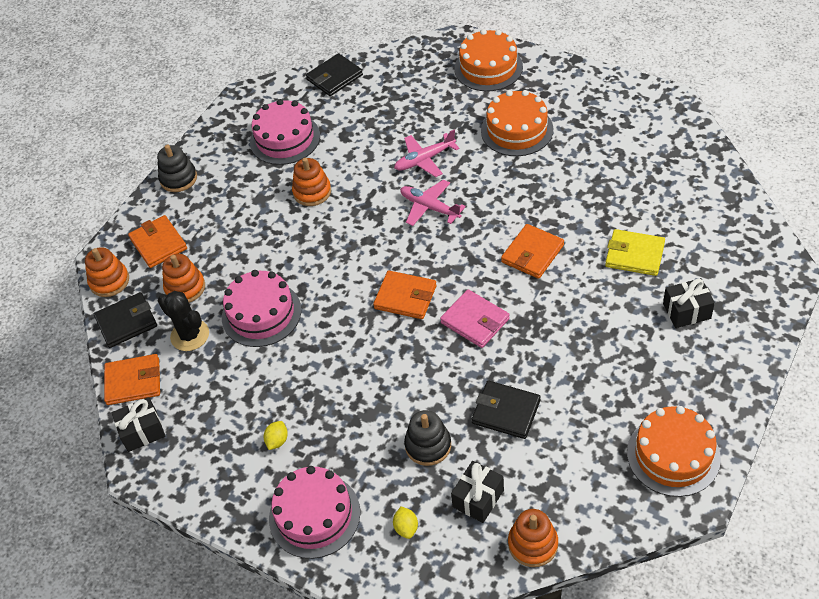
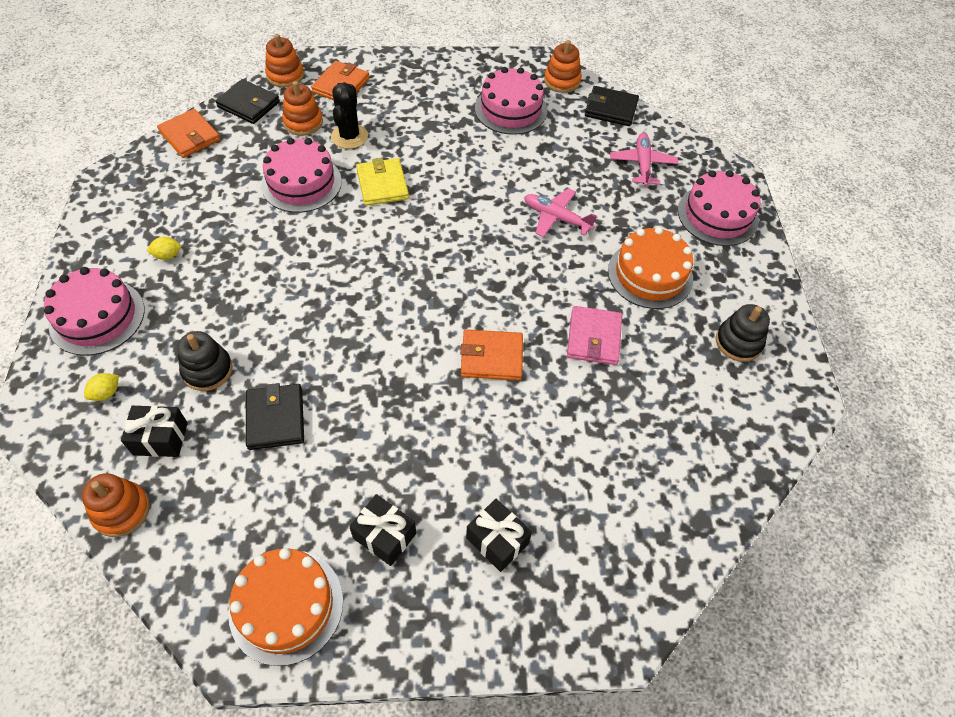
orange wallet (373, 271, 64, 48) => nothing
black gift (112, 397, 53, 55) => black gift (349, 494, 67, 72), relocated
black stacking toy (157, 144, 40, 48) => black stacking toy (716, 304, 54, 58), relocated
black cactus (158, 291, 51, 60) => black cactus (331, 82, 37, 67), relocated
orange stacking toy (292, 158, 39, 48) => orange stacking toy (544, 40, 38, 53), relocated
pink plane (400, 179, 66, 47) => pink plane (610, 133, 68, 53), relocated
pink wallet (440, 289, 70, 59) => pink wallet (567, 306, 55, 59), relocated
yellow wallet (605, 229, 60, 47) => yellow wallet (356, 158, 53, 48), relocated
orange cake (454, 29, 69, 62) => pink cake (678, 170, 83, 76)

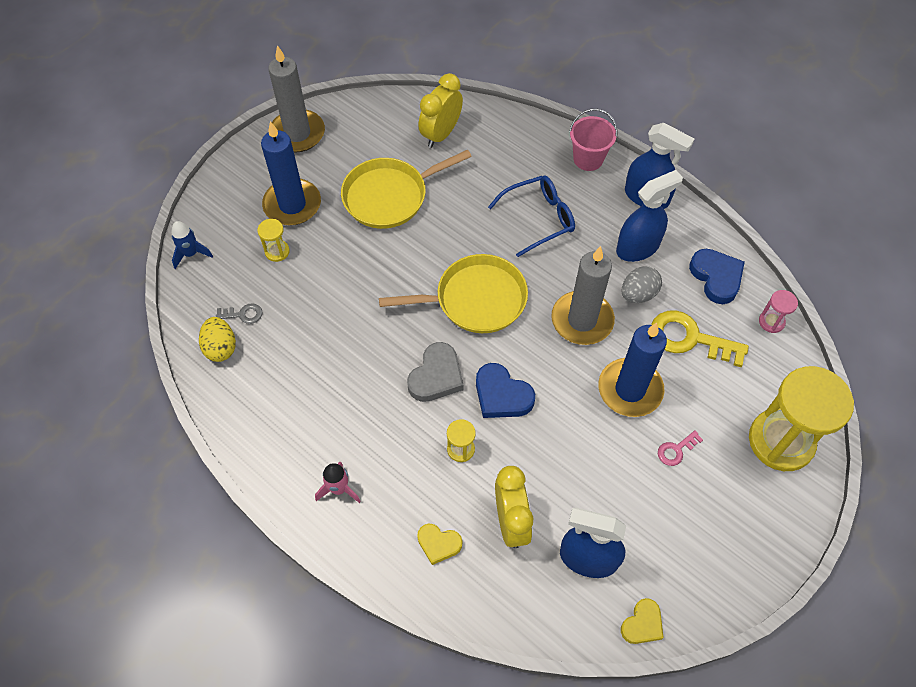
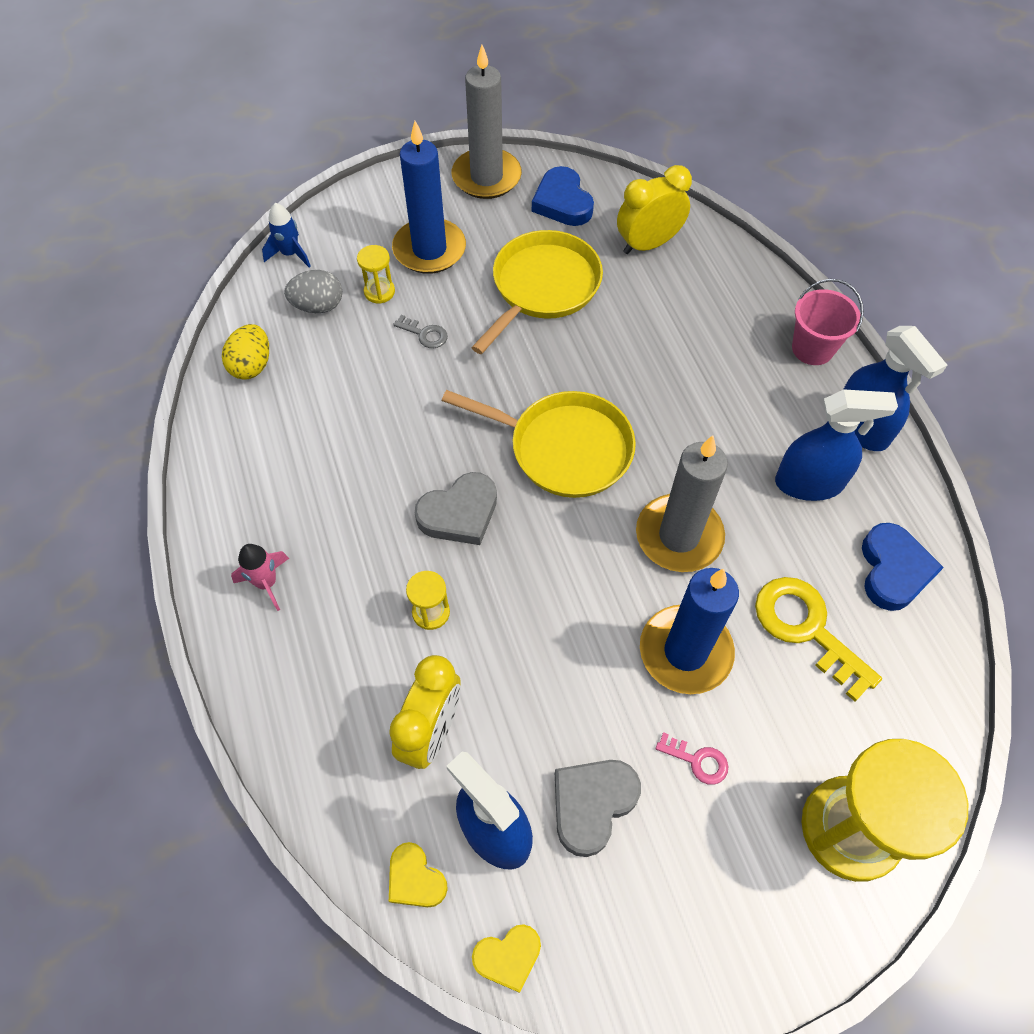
blue glasses (488, 175, 87, 82) => nothing
pink hourglass (759, 290, 39, 43) => nothing
nothing => grey heart (555, 760, 86, 97)
grey key (216, 303, 47, 21) => grey key (393, 315, 55, 33), relocated
yellow heart (417, 524, 45, 41) => yellow heart (389, 842, 59, 65), relocated
blue heart (476, 363, 59, 55) => blue heart (532, 166, 62, 60), relocated
grey egg (622, 266, 40, 37) => grey egg (284, 270, 58, 43), relocated
yellow pan (341, 150, 131, 79) => yellow pan (471, 230, 132, 124), 120 degrees clockwise
pink key (658, 430, 45, 36) => pink key (656, 732, 72, 53), 150 degrees counterclockwise

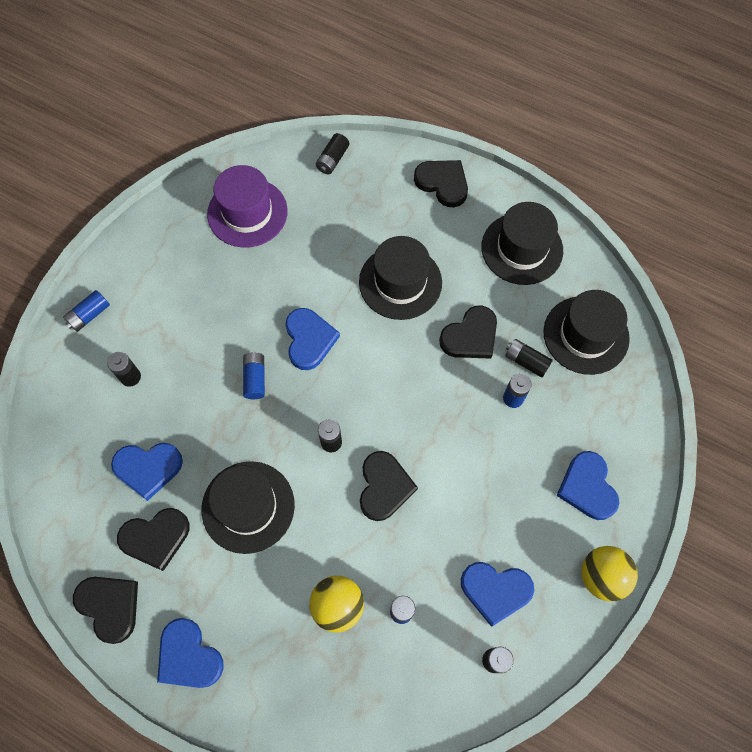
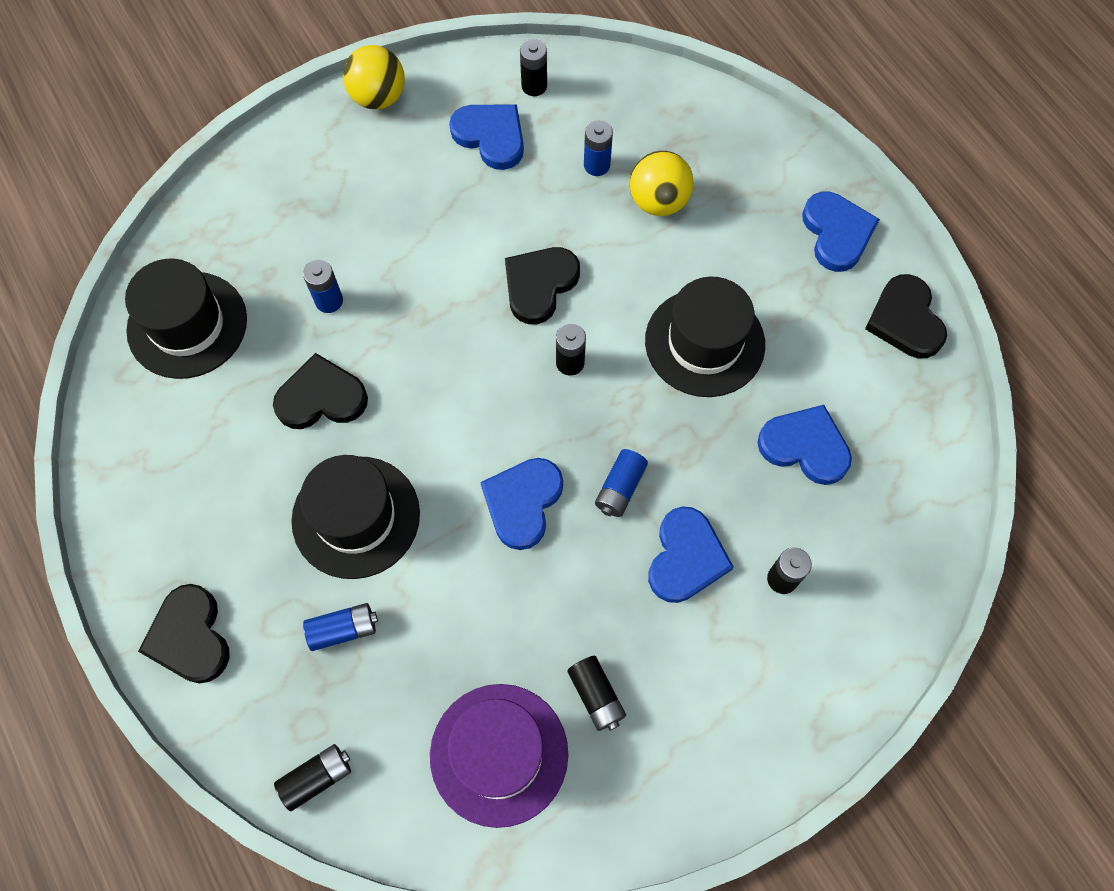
black heart (117, 508, 73, 63) => nothing
black hat (481, 202, 82, 83) => nothing
blue battery (63, 290, 47, 42) => blue battery (303, 603, 75, 48), relocated
black battery (505, 339, 48, 39) => black battery (567, 656, 59, 75), relocated
blue heart (556, 451, 63, 69) => blue heart (648, 506, 86, 97), relocated

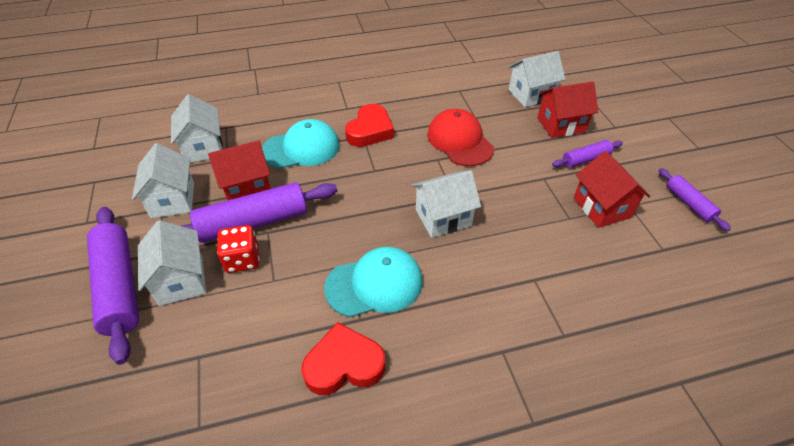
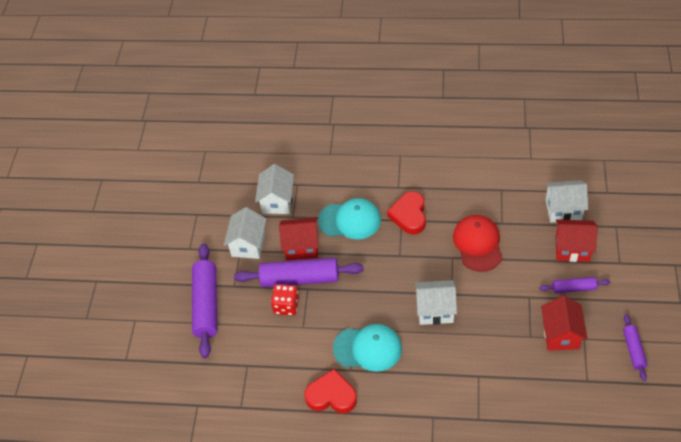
white house (138, 220, 68, 86) => nothing
red heart (345, 104, 49, 43) => red heart (387, 191, 39, 44), 135 degrees clockwise

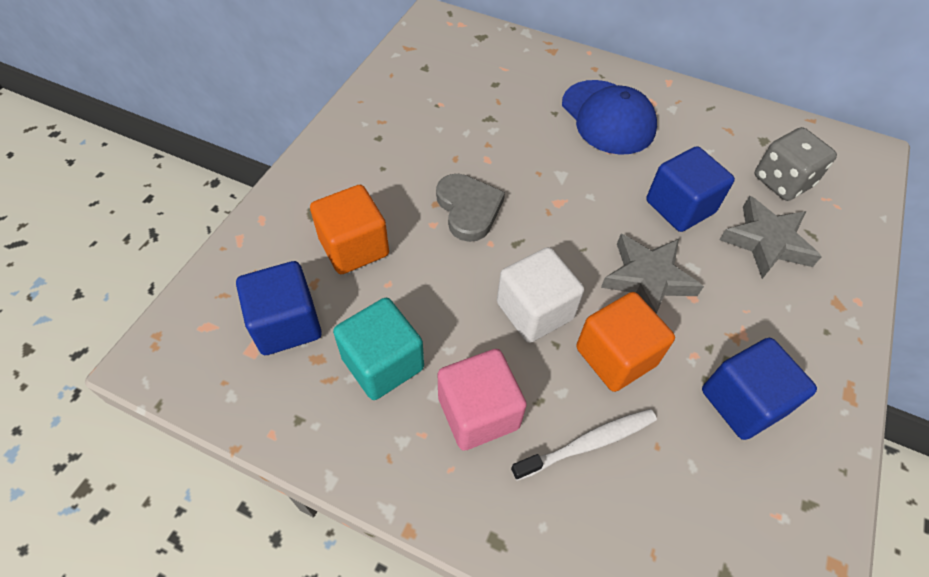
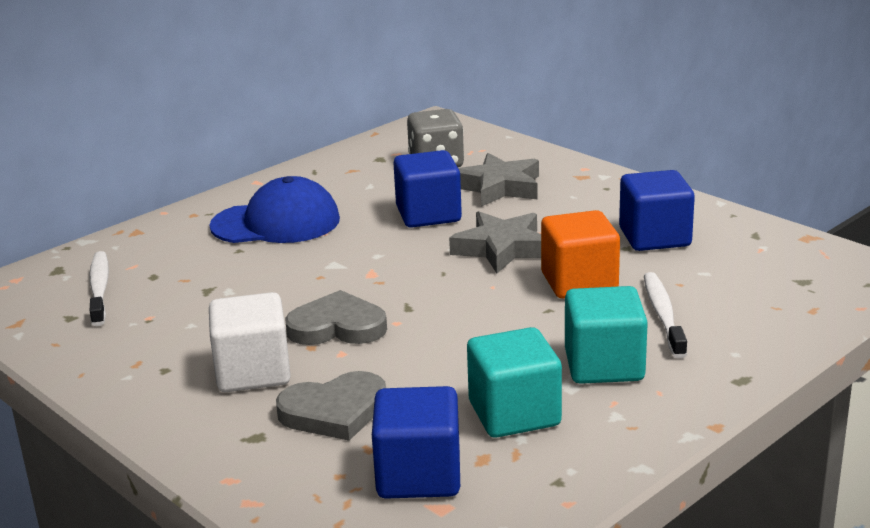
nothing => white toothbrush (89, 251, 20, 75)
white cube (497, 247, 87, 96) => white cube (209, 292, 82, 100), relocated
orange cube (310, 185, 79, 89) => grey heart (276, 371, 110, 70)
pink cube (438, 349, 89, 102) => turquoise cube (565, 286, 83, 98)

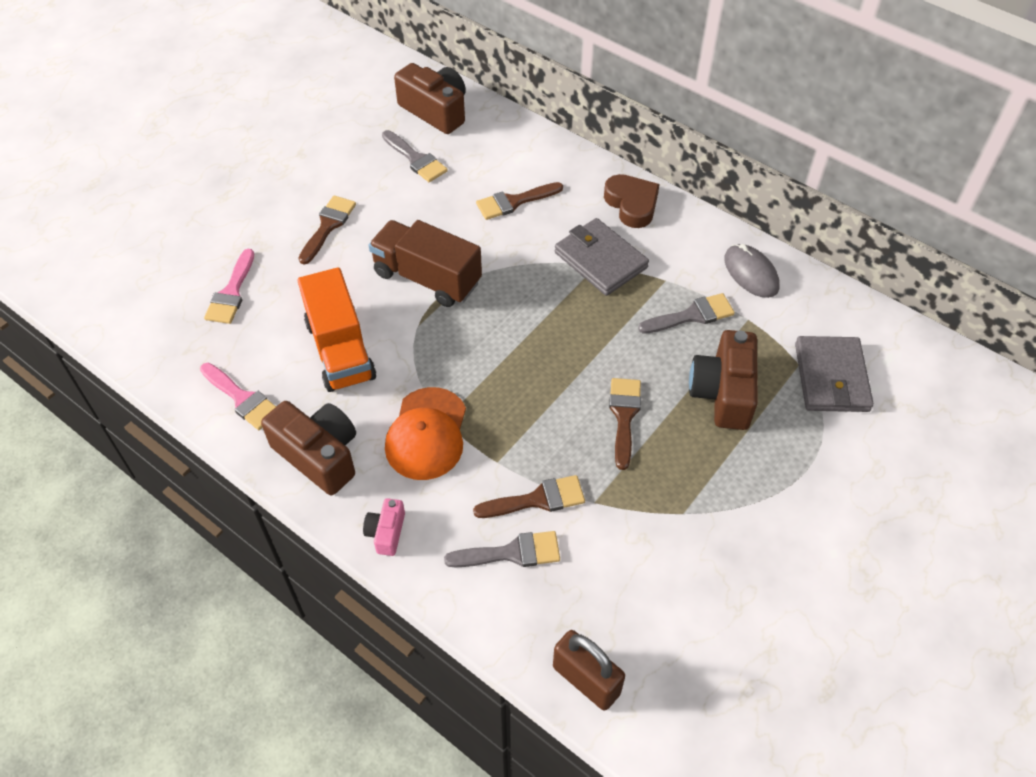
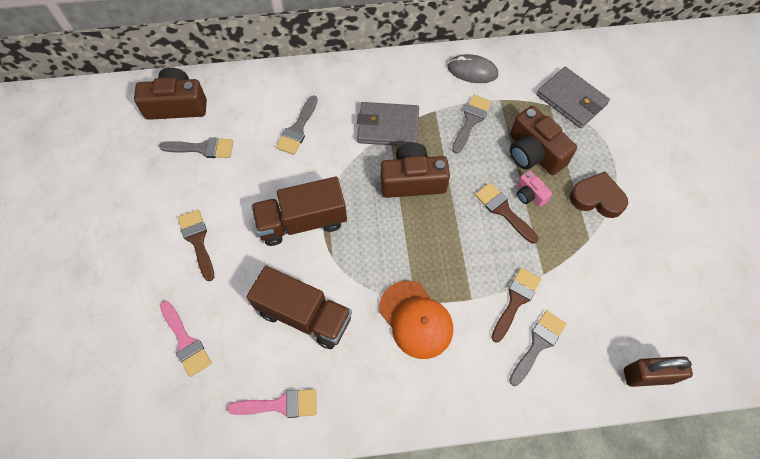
brown camera (261, 401, 95, 94) => brown camera (380, 143, 70, 55), relocated
pink camera (363, 498, 42, 58) => pink camera (517, 170, 35, 37), relocated
brown heart (604, 174, 56, 54) => brown heart (570, 171, 58, 47), relocated
orange truck (297, 267, 79, 125) => brown truck (247, 266, 105, 83)
brown brush (476, 182, 87, 38) => grey brush (276, 95, 42, 60)

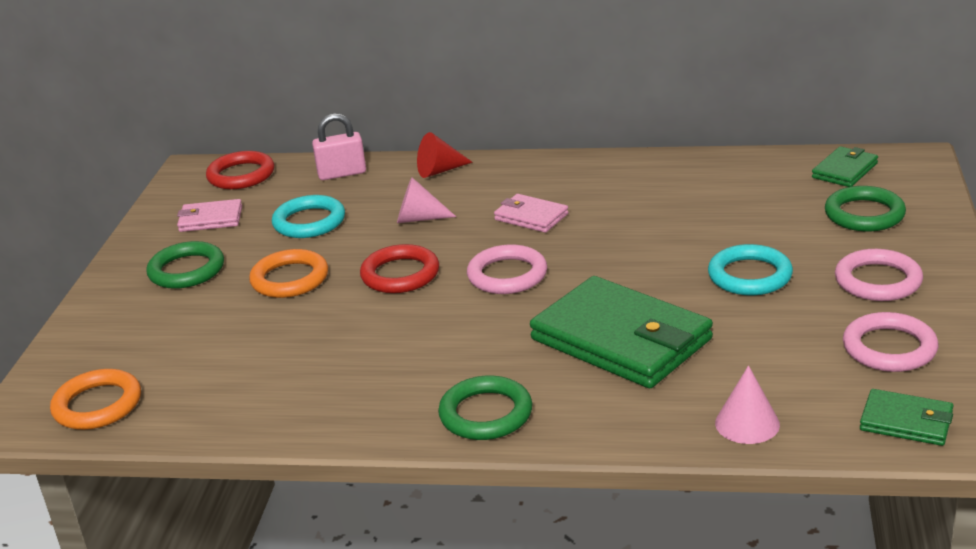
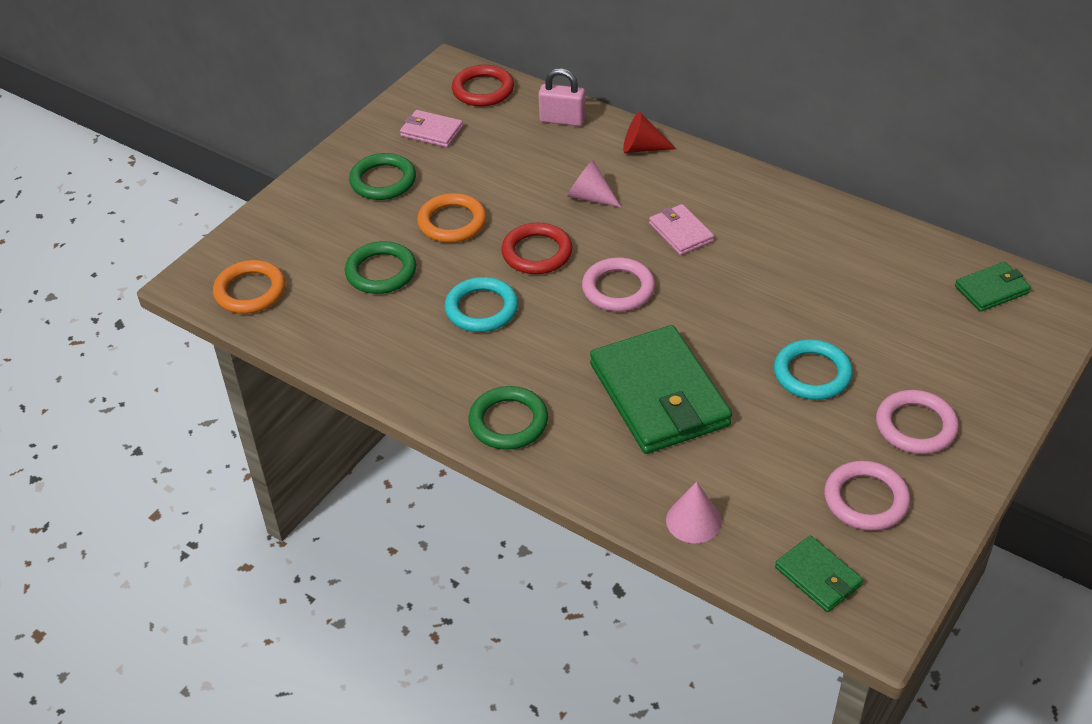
turquoise ring (272, 195, 73, 43) => turquoise ring (445, 277, 73, 55), relocated
green ring (825, 186, 81, 45) => green ring (345, 241, 71, 53), relocated

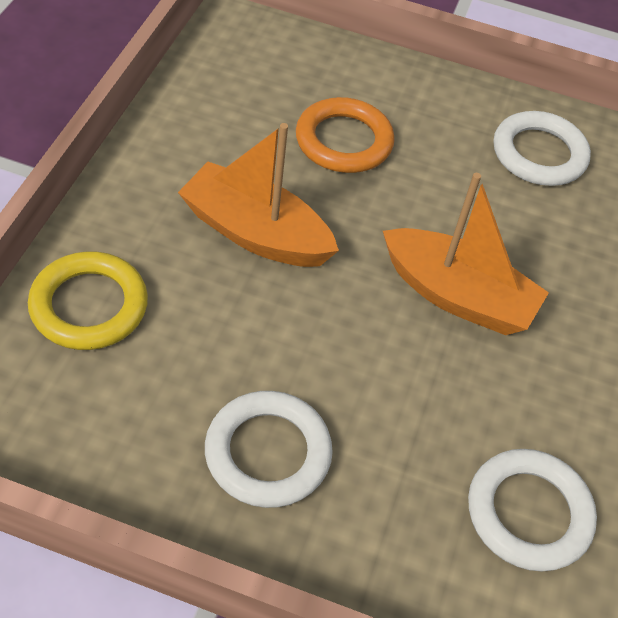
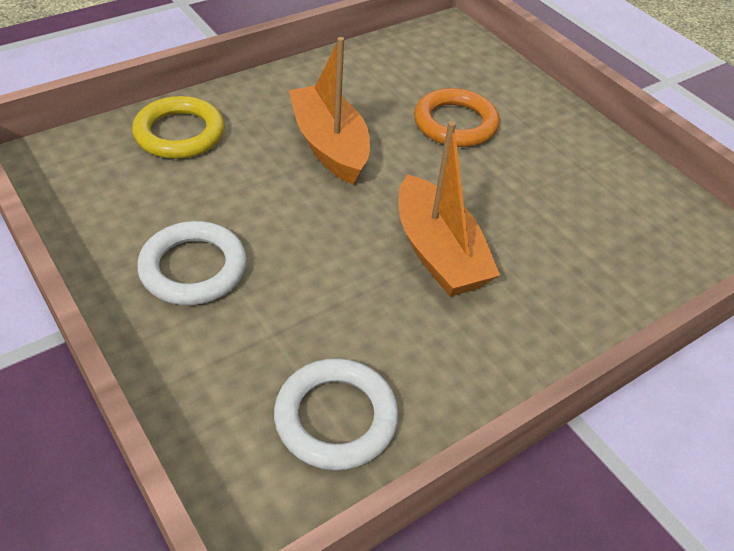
white ring (494, 111, 97, 75) => nothing

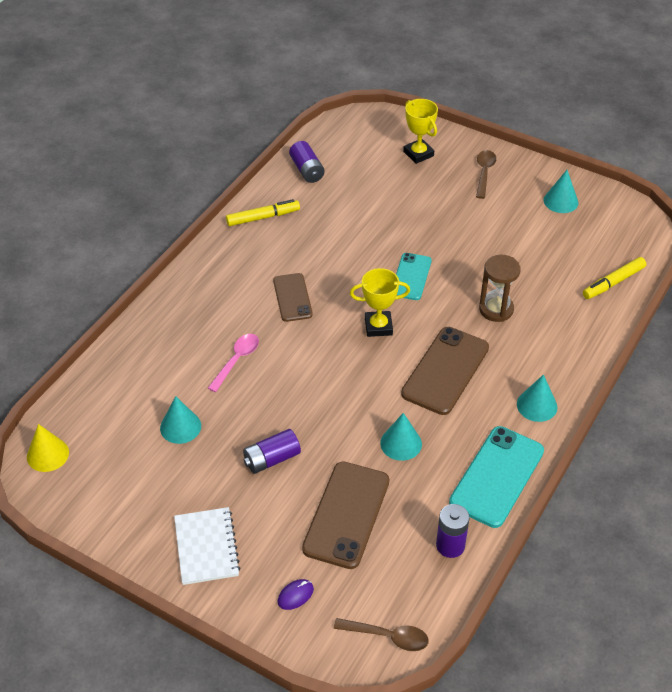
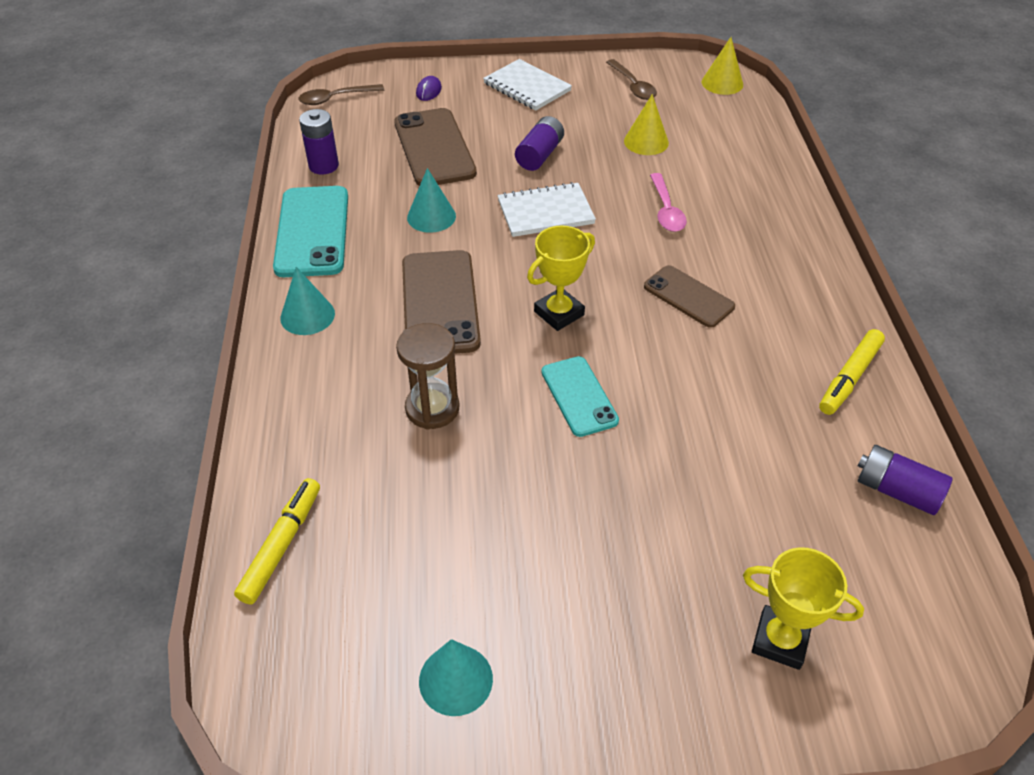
nothing => white notebook (498, 182, 98, 55)
brown spoon (476, 150, 20, 49) => brown spoon (606, 59, 51, 41), relocated
turquoise cone (160, 396, 41, 48) => yellow cone (624, 94, 45, 61)

